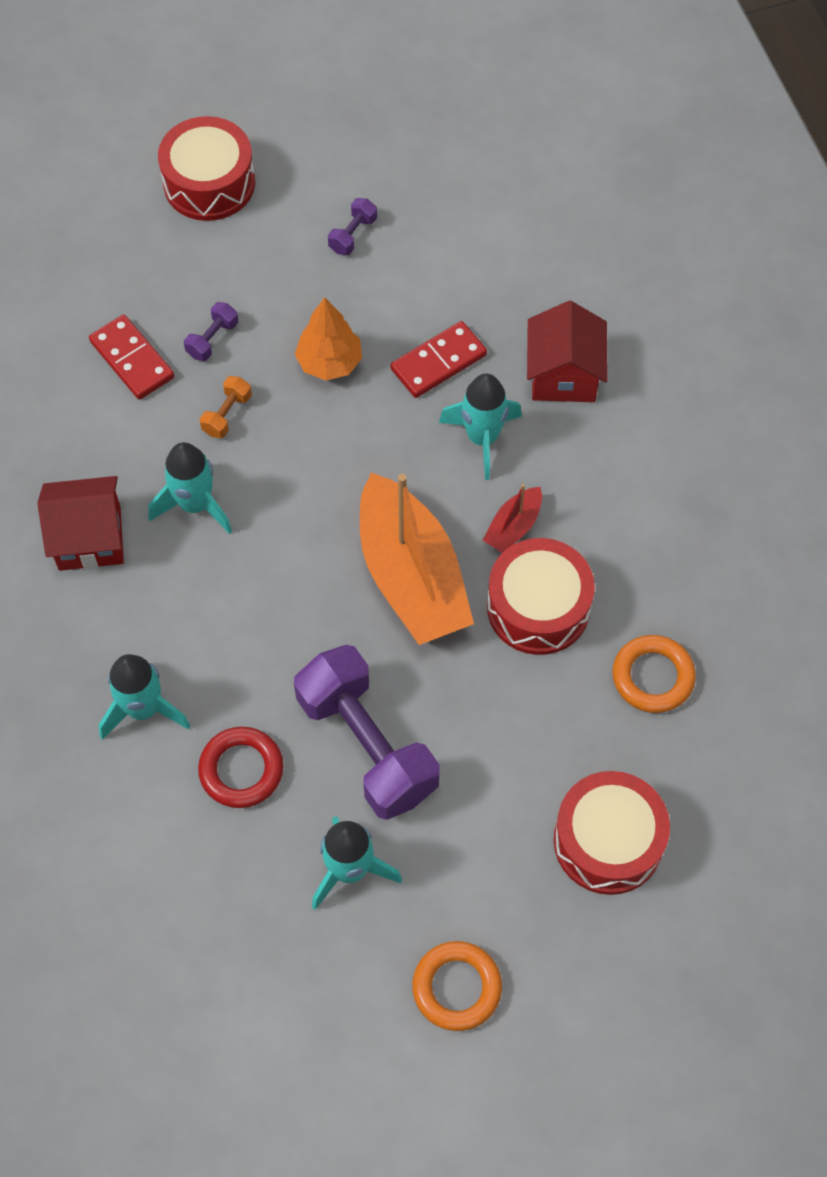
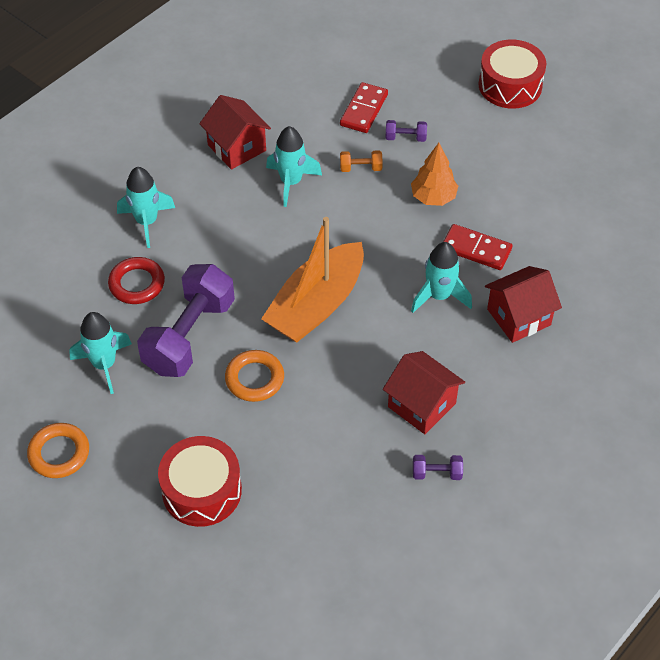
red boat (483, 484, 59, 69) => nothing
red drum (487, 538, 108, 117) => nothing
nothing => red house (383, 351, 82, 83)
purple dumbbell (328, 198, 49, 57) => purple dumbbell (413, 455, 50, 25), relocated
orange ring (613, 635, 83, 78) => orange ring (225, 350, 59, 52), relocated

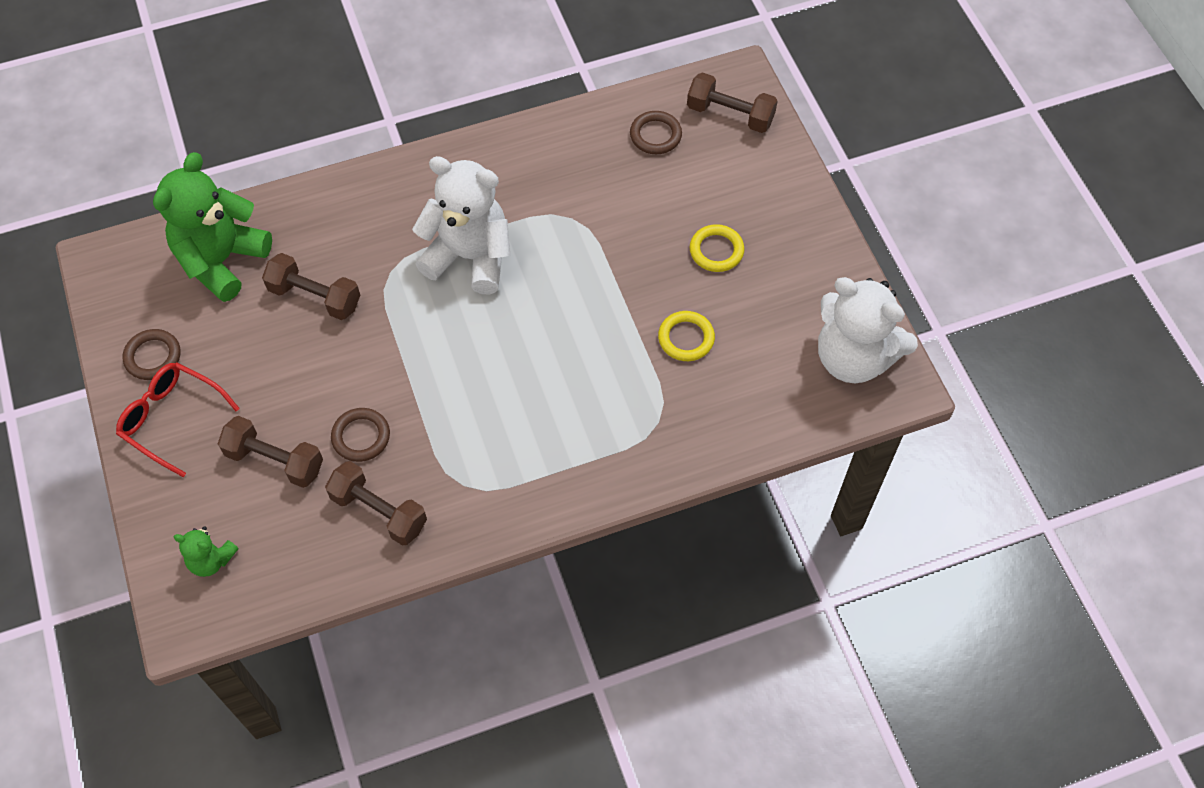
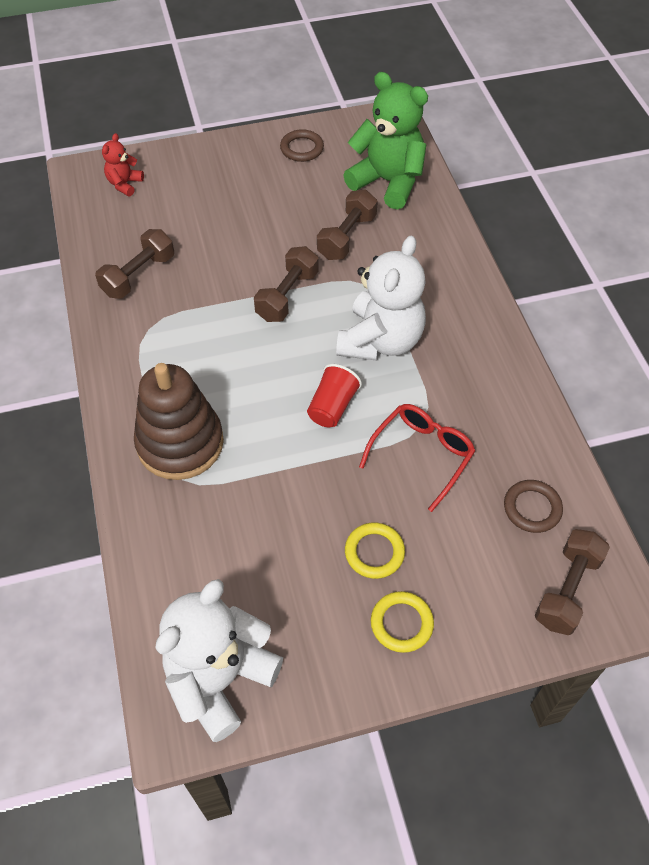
brown ring (331, 408, 59, 54) => nothing
nothing => brown stacking toy (134, 363, 90, 117)
nothing => red cup (307, 364, 55, 63)
red glasses (116, 363, 124, 114) => red glasses (359, 404, 117, 108), relocated
brown dumbbell (218, 416, 105, 72) => brown dumbbell (254, 246, 65, 76), relocated
yellow ring (658, 311, 57, 50) => yellow ring (371, 591, 63, 62), relocated
green teddy bear (174, 526, 65, 51) => red teddy bear (102, 133, 42, 63)

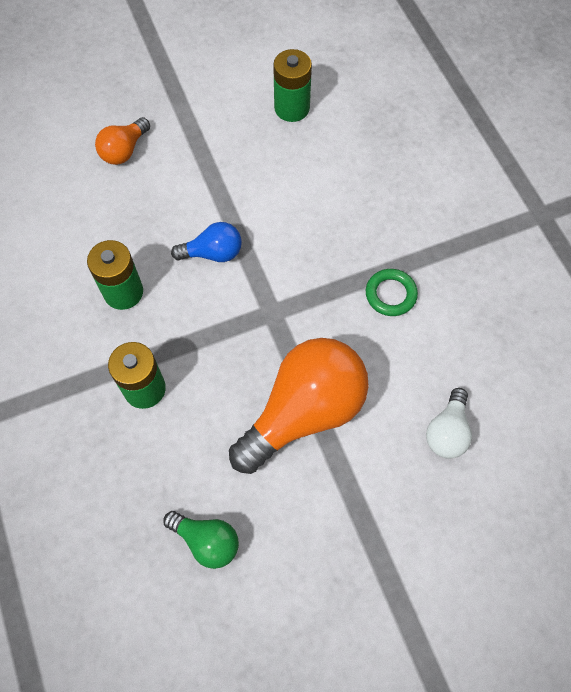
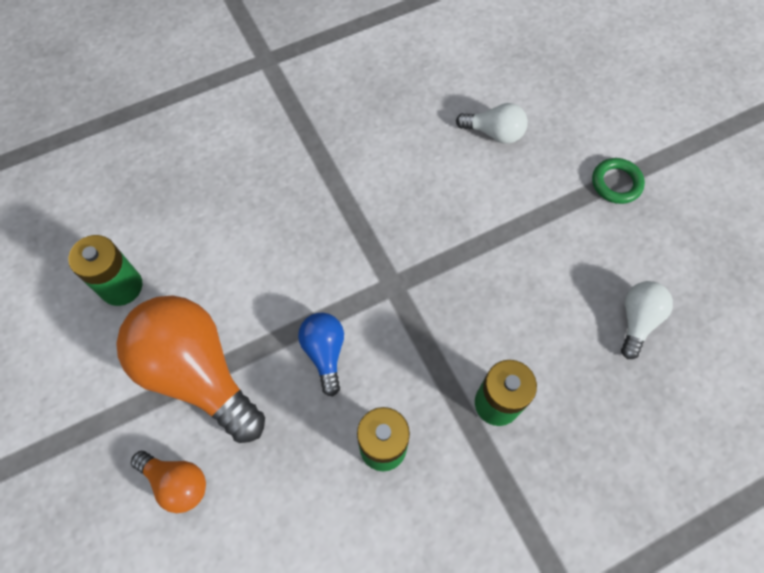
orange light bulb (229, 338, 140, 136) => orange light bulb (116, 296, 149, 147), relocated
green ring (366, 269, 52, 47) => green ring (592, 158, 53, 46), relocated
green light bulb (164, 511, 75, 58) => white light bulb (621, 281, 52, 78)

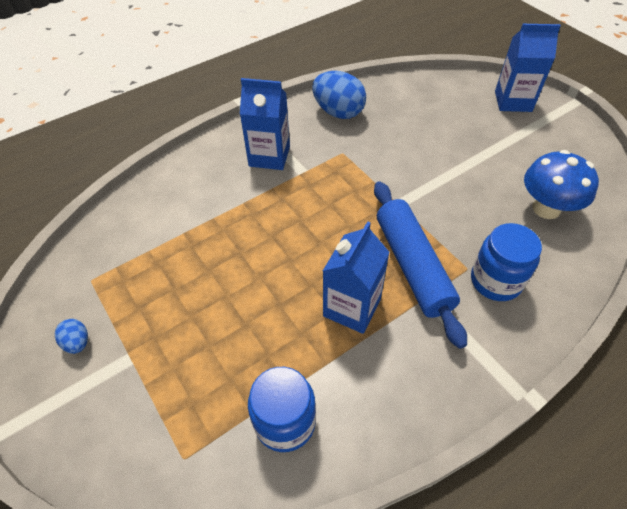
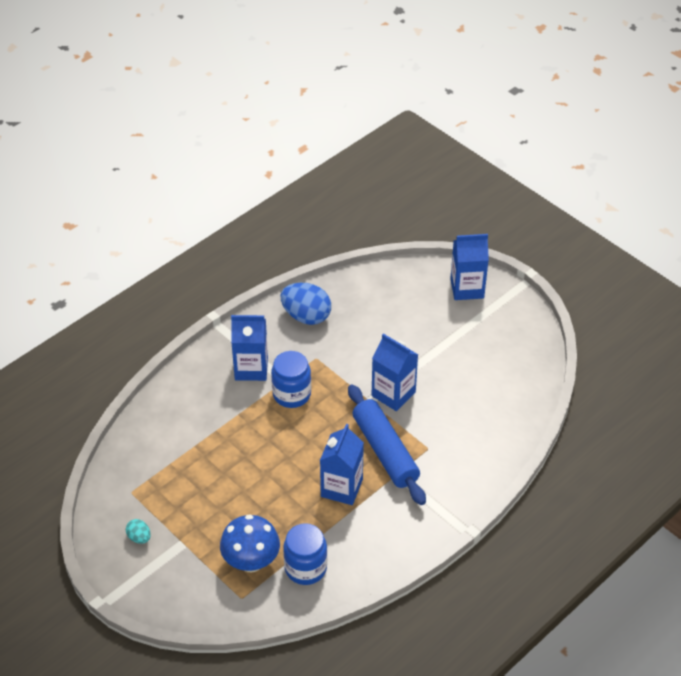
nothing => blue carton (371, 333, 47, 78)
blue jar (471, 223, 71, 78) => blue jar (271, 351, 40, 57), relocated
blue mushroom (524, 150, 75, 69) => blue mushroom (220, 514, 60, 58), relocated
blue egg (55, 319, 33, 35) => turquoise egg (126, 519, 25, 25)

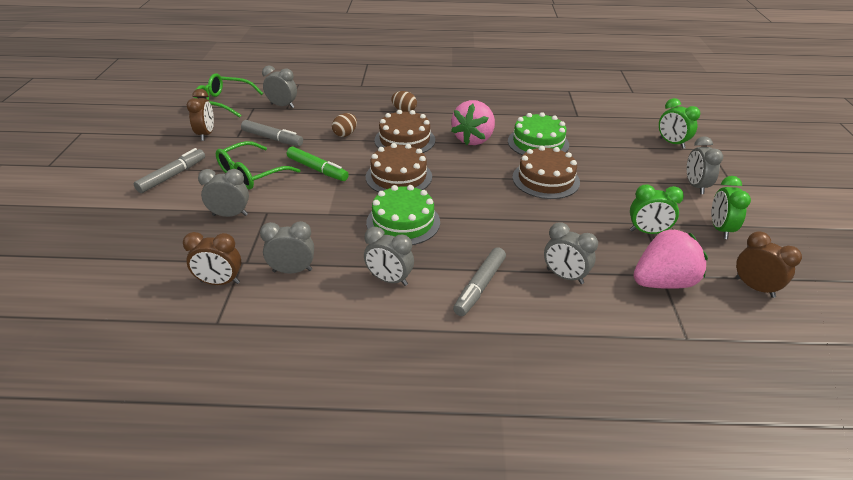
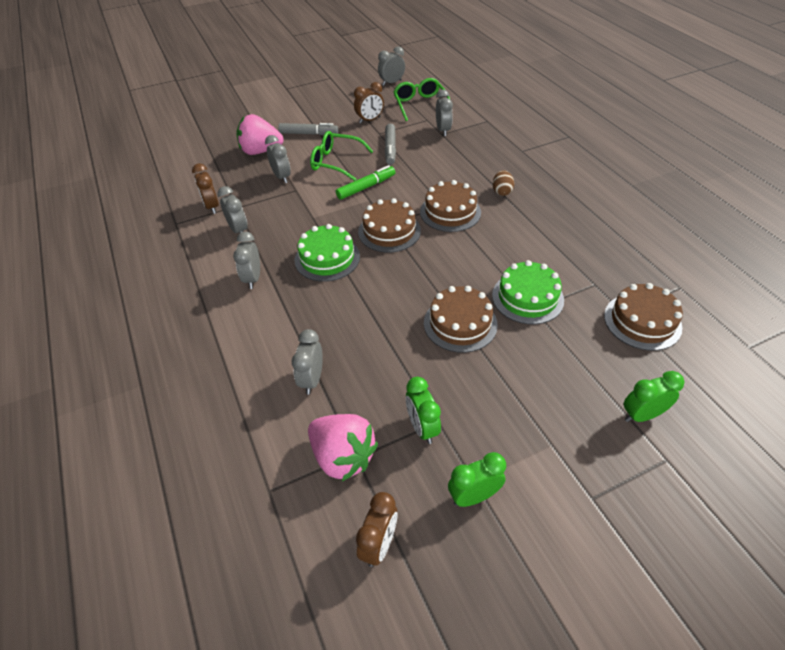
brown egg (332, 113, 25, 24) => nothing
grey marker (453, 247, 53, 69) => nothing
nothing => brown cake (604, 283, 79, 68)
pink strawberry (451, 100, 44, 45) => pink strawberry (237, 114, 47, 41), relocated
grey clock (687, 136, 36, 58) => grey clock (378, 46, 27, 40), relocated
green marker (287, 146, 62, 35) => green marker (336, 165, 60, 35), 135 degrees counterclockwise
green clock (659, 98, 41, 51) => green clock (624, 371, 60, 51), 45 degrees clockwise

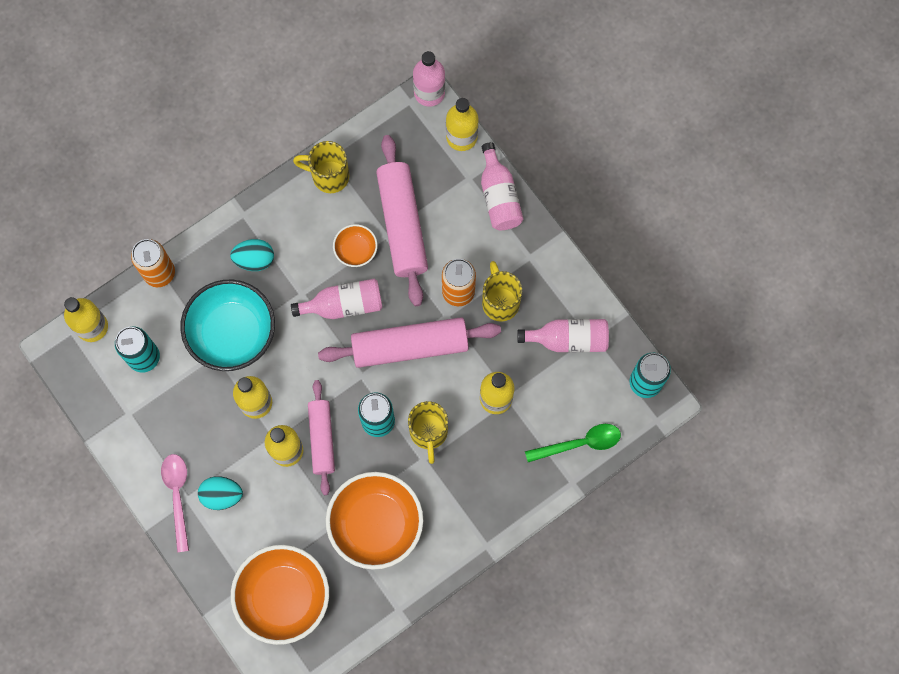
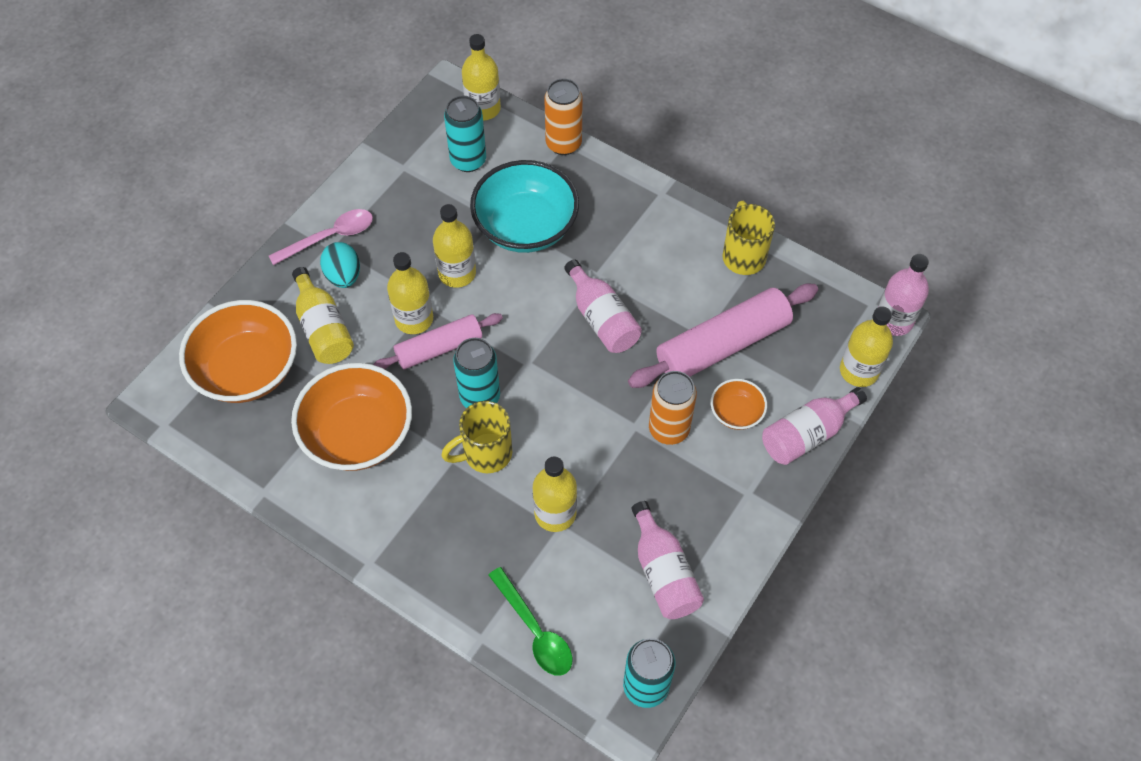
turquoise egg (230, 239, 44, 32) => nothing
pink rolling pin (318, 317, 183, 51) => nothing
yellow mug (482, 261, 40, 61) => nothing
nothing => yellow bottle (292, 267, 62, 97)
orange bowl (333, 224, 45, 43) => orange bowl (711, 379, 56, 51), relocated

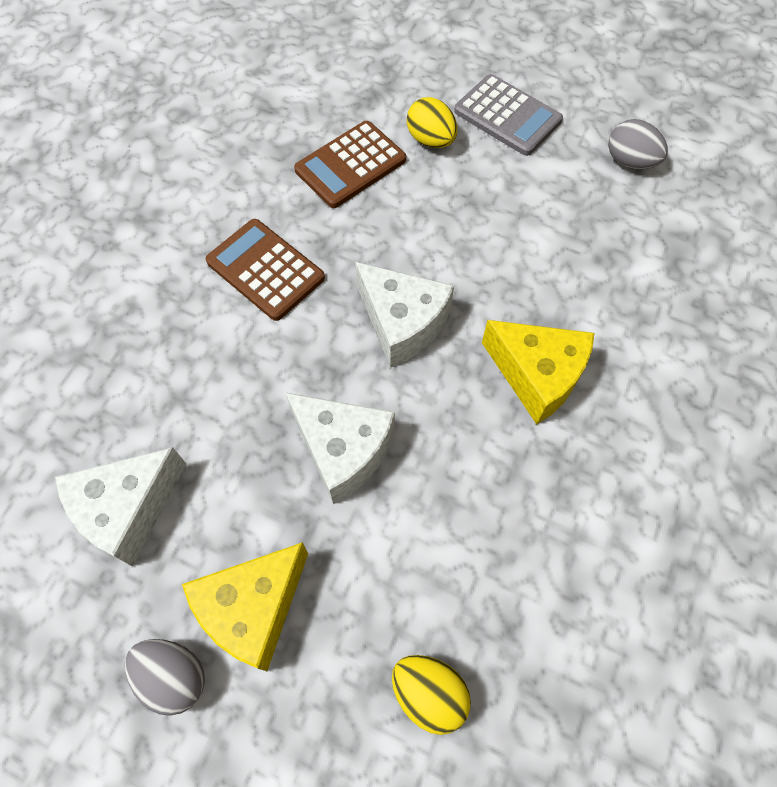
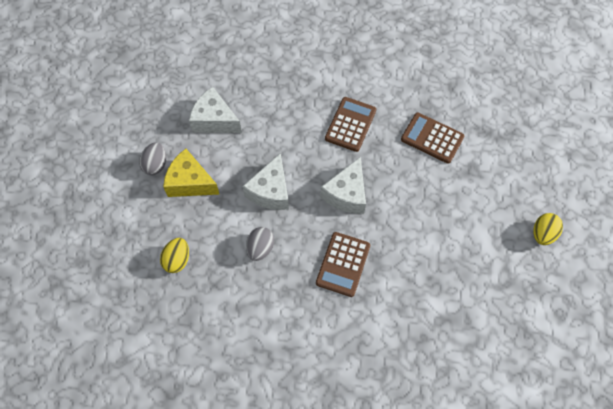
grey calculator (454, 74, 109, 82) => nothing
yellow egg (407, 97, 50, 51) => yellow egg (533, 213, 30, 32), relocated
grey egg (608, 119, 60, 50) => grey egg (246, 227, 28, 34), relocated
yellow cheese (482, 320, 113, 104) => brown calculator (316, 232, 54, 65)

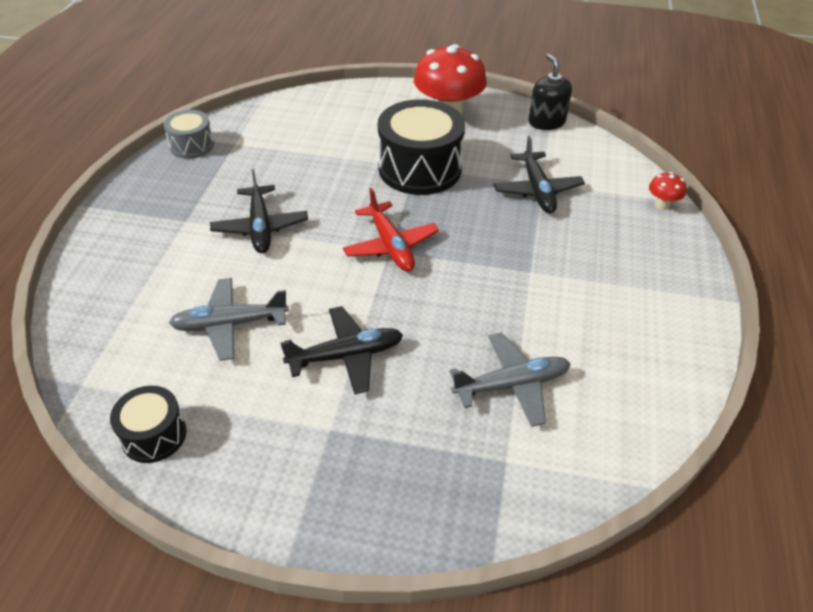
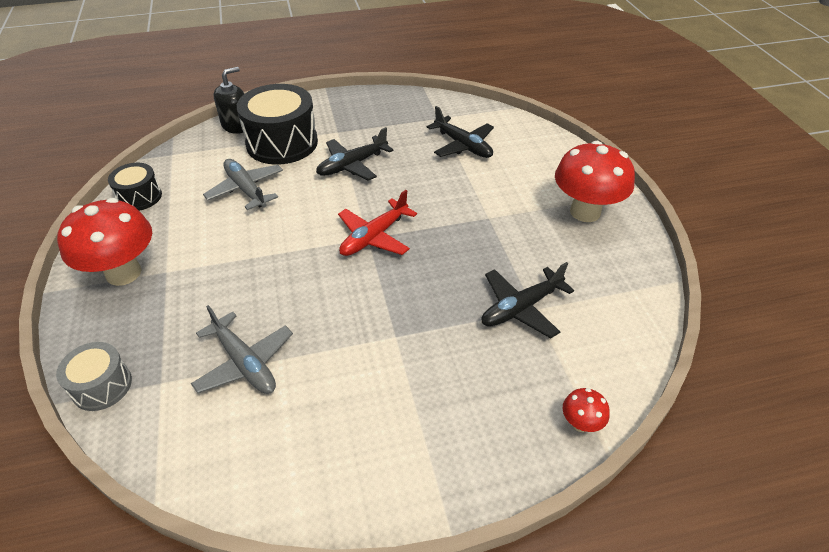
nothing => red mushroom (57, 198, 95, 88)
grey drum (164, 110, 50, 49) => grey drum (56, 342, 76, 69), relocated
black plane (280, 306, 123, 88) => black plane (427, 106, 67, 52), relocated
black drum (378, 99, 87, 96) => black drum (237, 84, 81, 80), relocated
black soap dispenser (528, 54, 44, 76) => black soap dispenser (213, 67, 31, 67), relocated

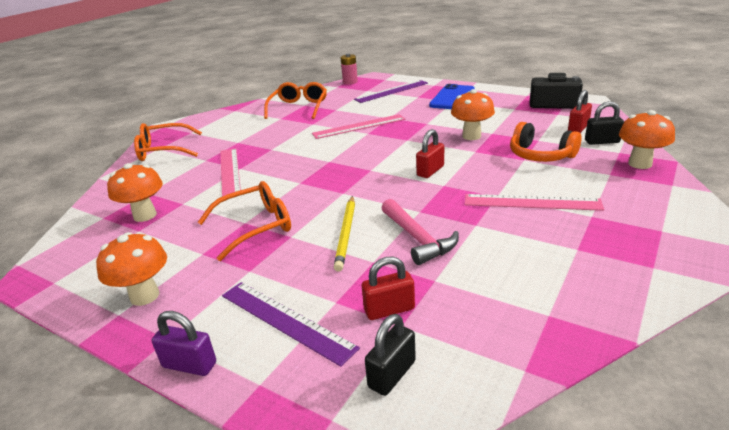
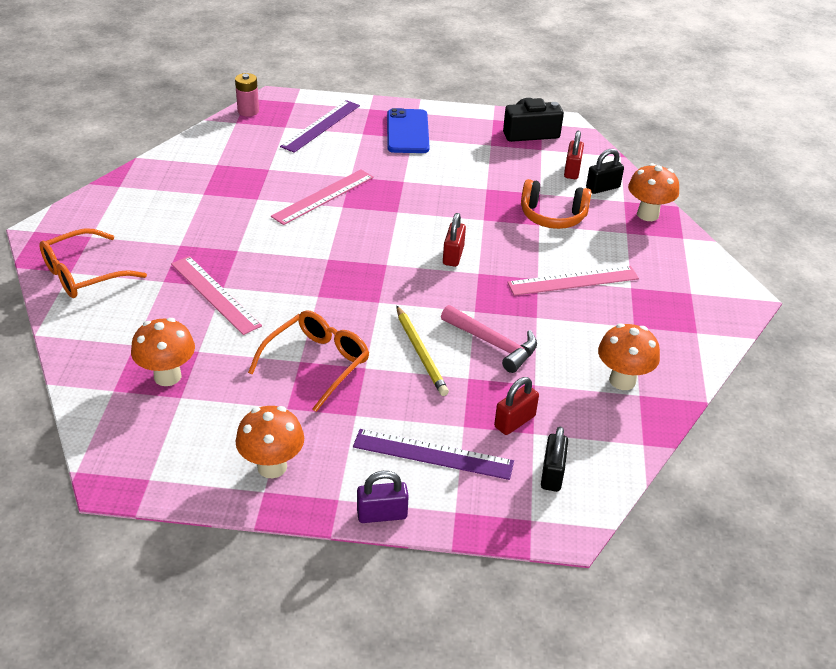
orange glasses (264, 82, 63, 37) => nothing
orange mushroom (451, 89, 44, 51) => orange mushroom (598, 323, 62, 67), relocated

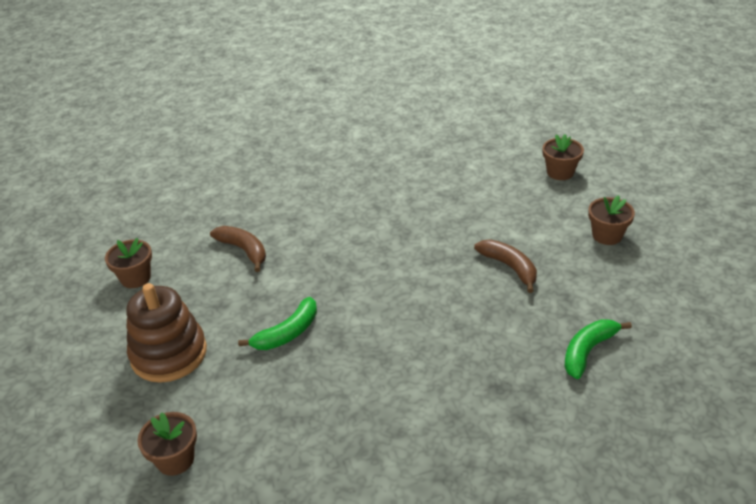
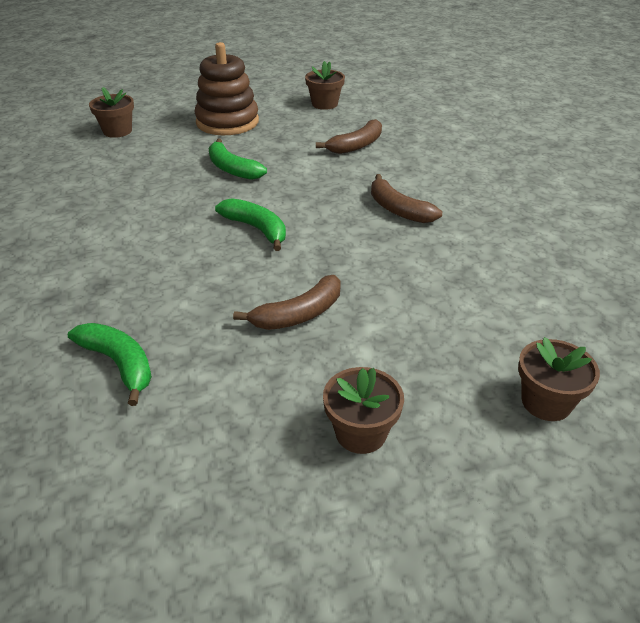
nothing => green banana (215, 198, 71, 53)
nothing => brown banana (371, 174, 71, 49)

